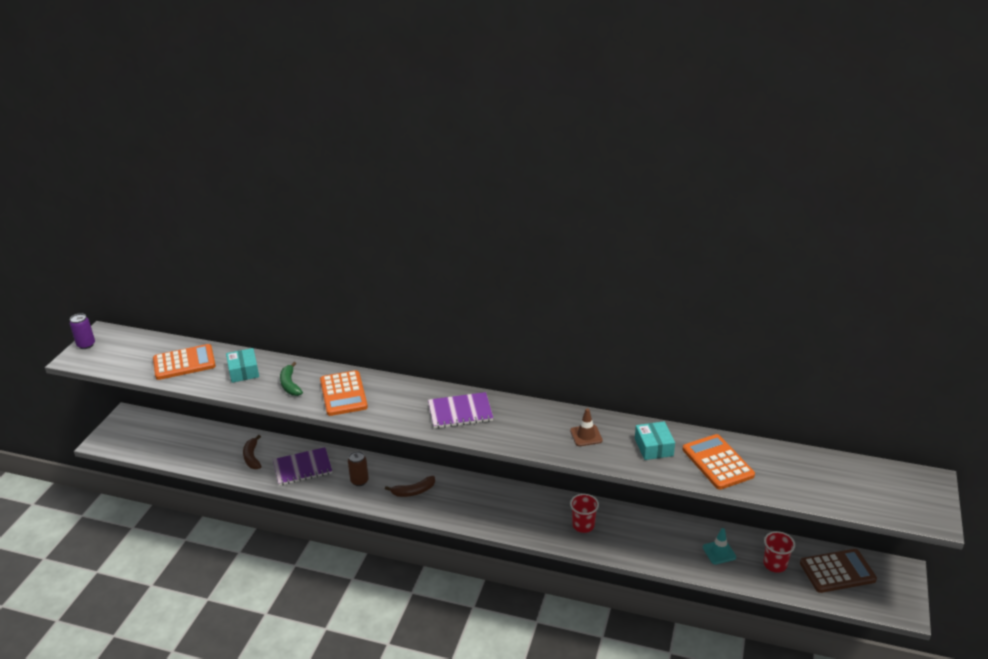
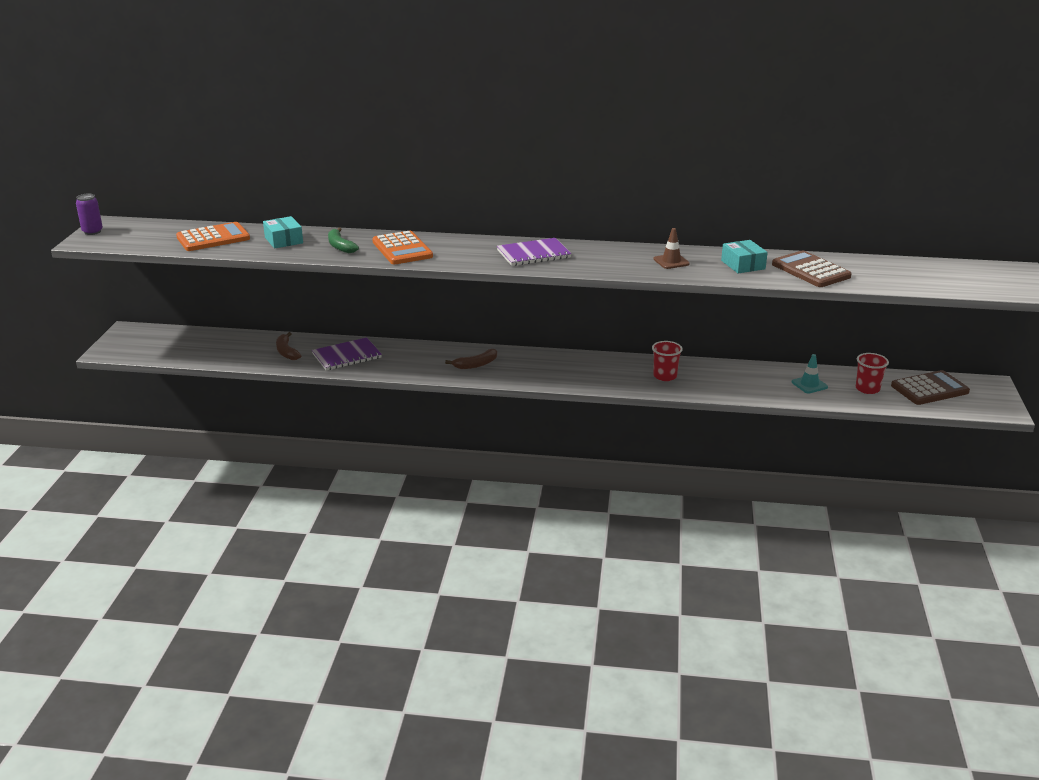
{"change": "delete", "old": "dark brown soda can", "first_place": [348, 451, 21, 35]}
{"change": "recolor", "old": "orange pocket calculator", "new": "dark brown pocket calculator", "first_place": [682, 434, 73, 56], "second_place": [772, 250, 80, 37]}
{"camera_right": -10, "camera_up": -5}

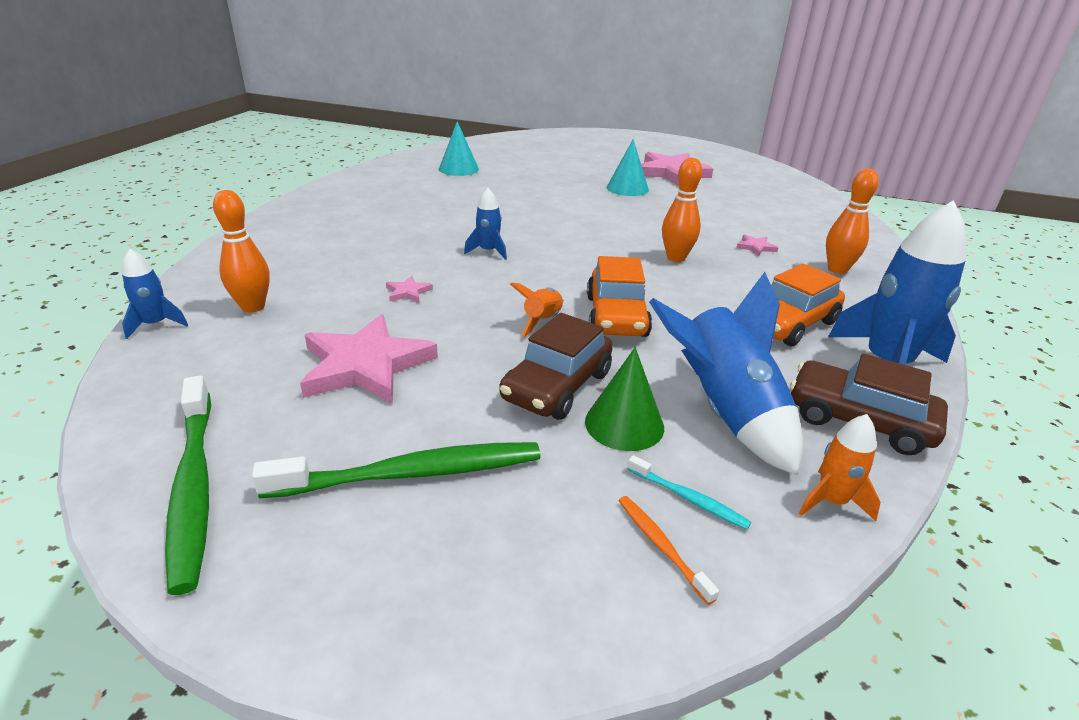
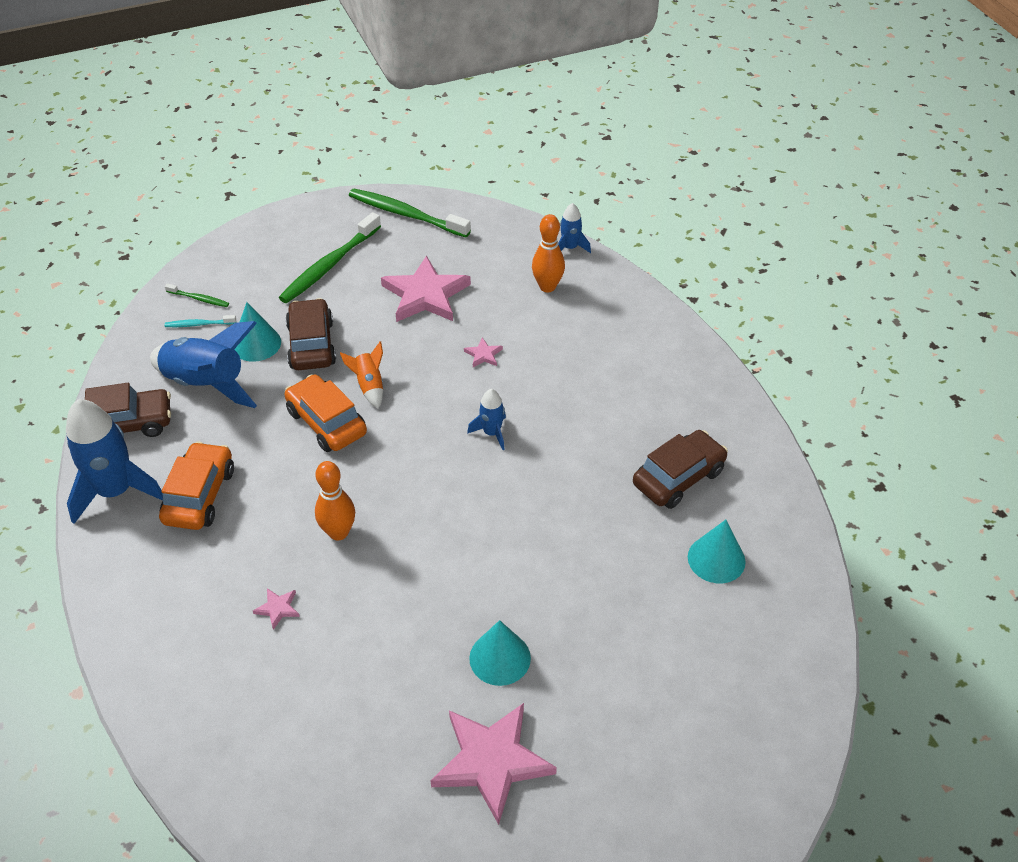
{"change": "recolor", "old": "leaf-green cone", "new": "aqua cone", "first_place": [585, 347, 79, 104], "second_place": [234, 302, 47, 60]}
{"change": "recolor", "old": "orange toothbrush", "new": "leaf-green toothbrush", "first_place": [619, 496, 100, 109], "second_place": [165, 283, 64, 24]}
{"change": "delete", "old": "orange rocket", "first_place": [799, 414, 82, 107]}
{"change": "delete", "old": "orange tenpin", "first_place": [826, 169, 53, 105]}
{"change": "insert", "new": "dark brown automobile", "second_place": [633, 430, 95, 79]}
{"camera_right": 140, "camera_up": 15}

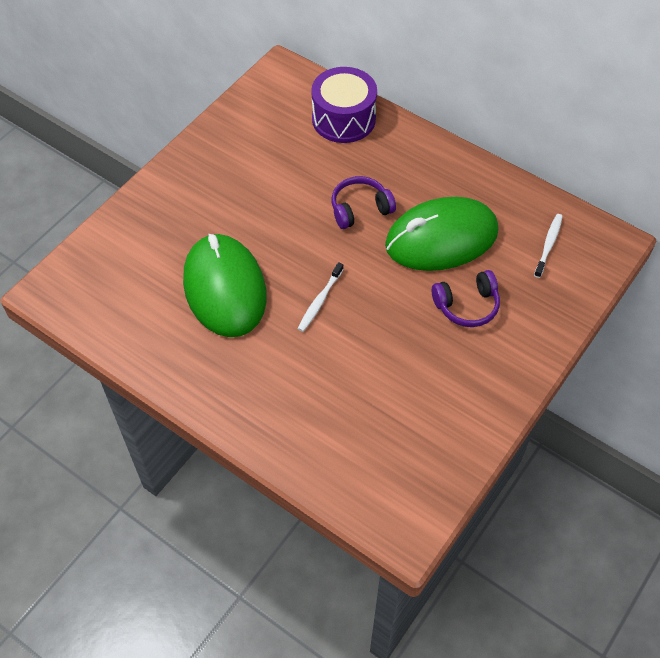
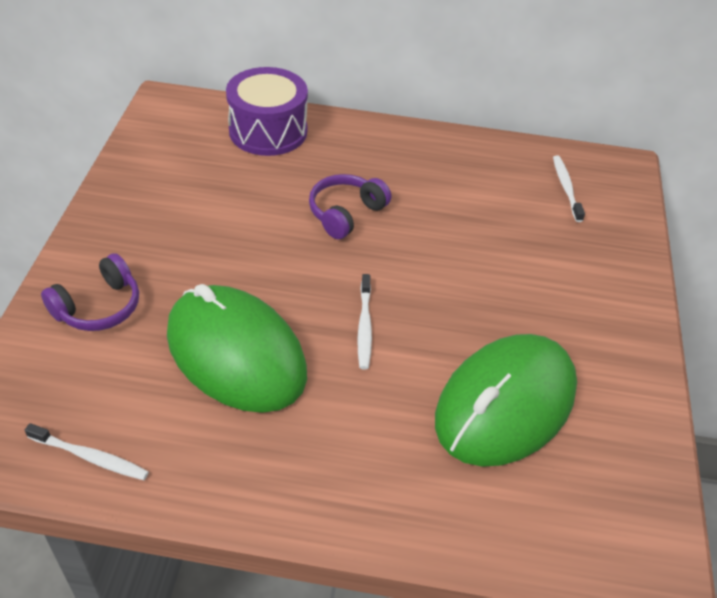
{"change": "move", "old": "leaf-green computer mouse", "first_place": [385, 197, 113, 74], "second_place": [435, 334, 142, 133]}
{"change": "move", "old": "purple headset", "first_place": [432, 270, 68, 57], "second_place": [41, 253, 98, 78]}
{"change": "insert", "new": "pure white toothbrush", "second_place": [25, 423, 124, 57]}
{"camera_right": -30, "camera_up": -10}

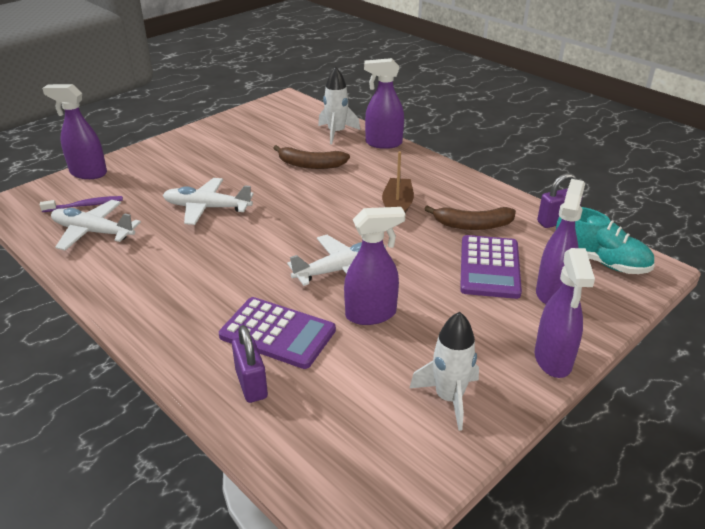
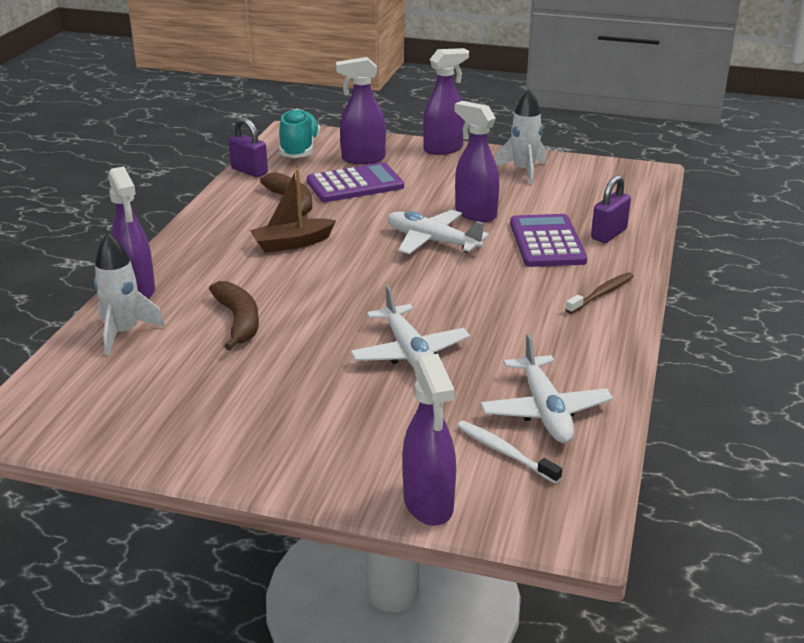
{"change": "recolor", "old": "purple toothbrush", "new": "pure white toothbrush", "first_place": [40, 196, 83, 16], "second_place": [457, 421, 105, 63]}
{"change": "insert", "new": "dark brown toothbrush", "second_place": [565, 272, 69, 42]}
{"camera_right": -120, "camera_up": -5}

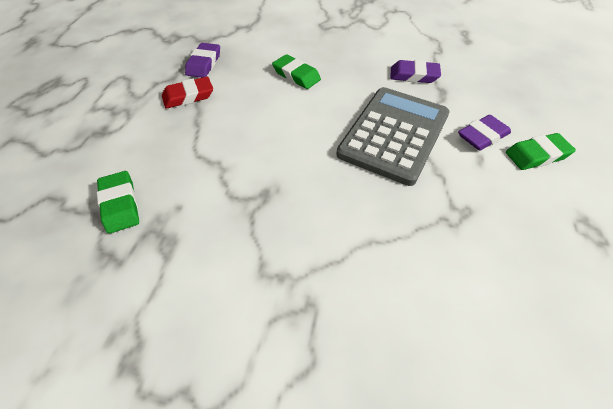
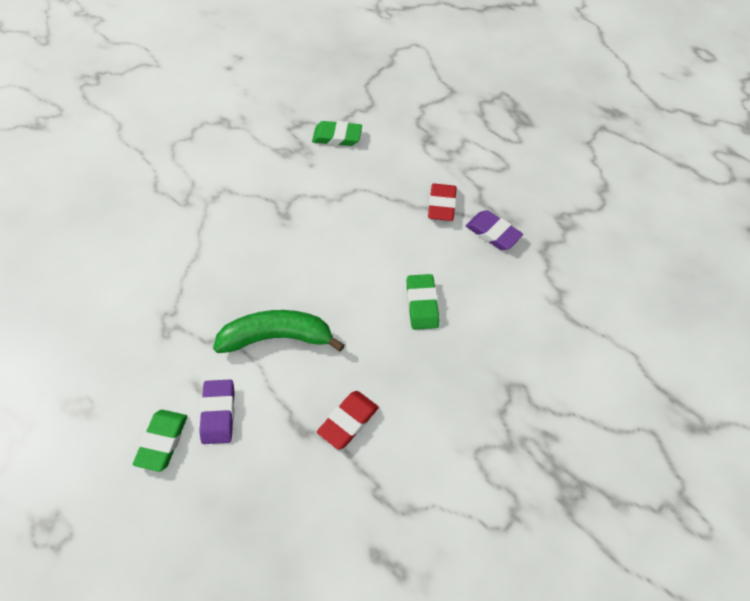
{"change": "rotate", "old": "leaf-green gum eraser", "first_place": [272, 54, 49, 35], "second_place": [407, 274, 32, 56], "degrees": -75}
{"change": "replace", "old": "ash-grey pocket calculator", "new": "leaf-green toy banana", "first_place": [336, 87, 114, 99], "second_place": [213, 310, 132, 43]}
{"change": "recolor", "old": "purple gum eraser", "new": "scarlet gum eraser", "first_place": [390, 60, 51, 23], "second_place": [317, 391, 62, 59]}
{"camera_right": 120, "camera_up": 5}

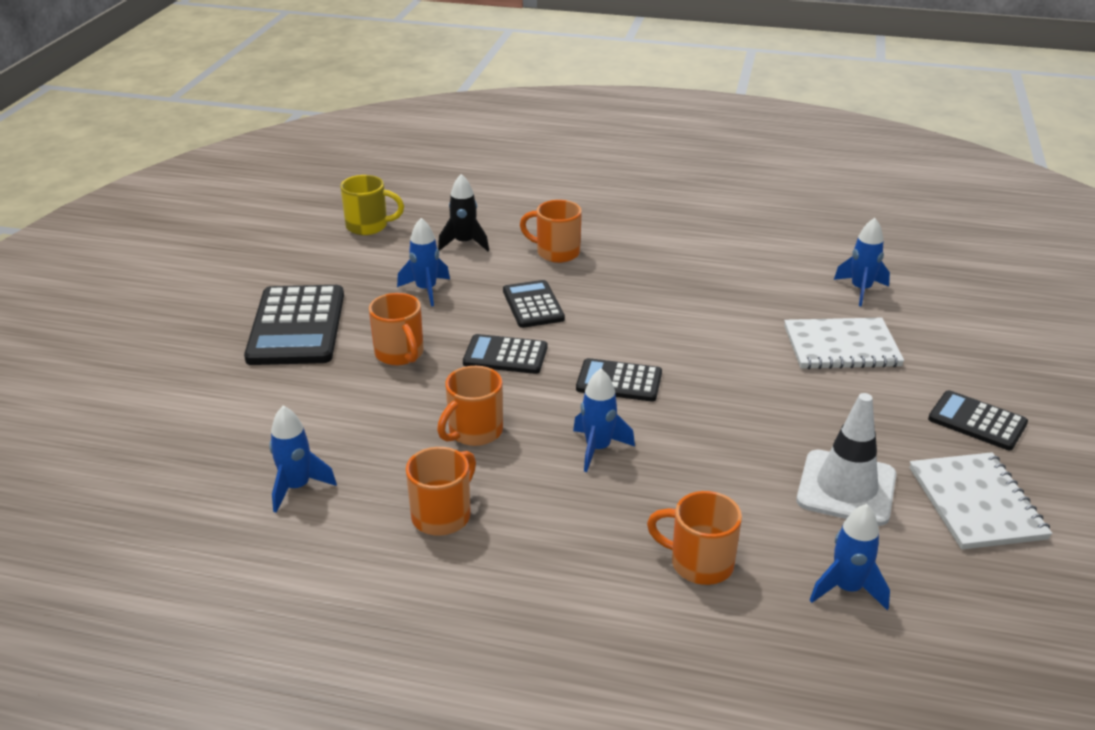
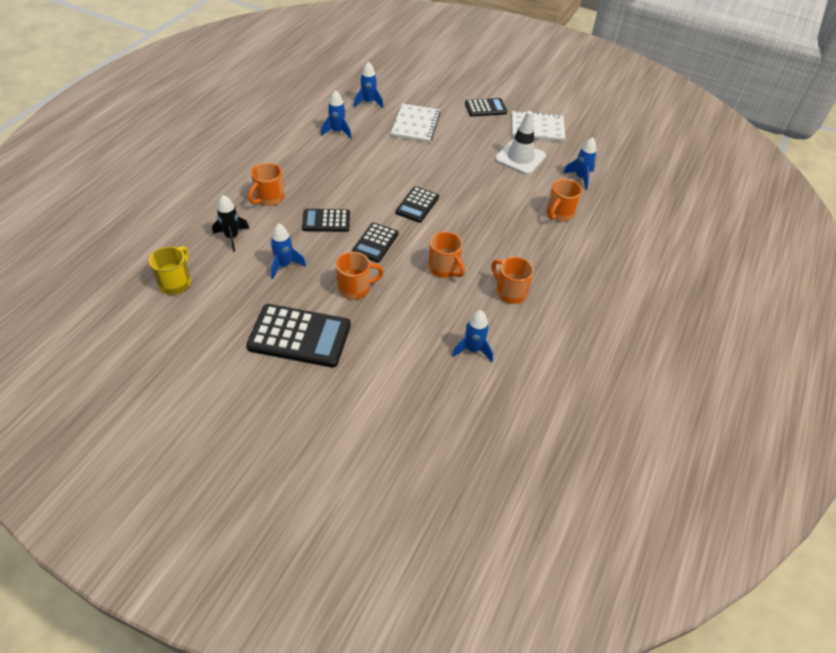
{"change": "move", "old": "cobalt rocket", "first_place": [573, 369, 62, 103], "second_place": [321, 90, 31, 49]}
{"change": "rotate", "old": "ebony pocket calculator", "first_place": [928, 390, 100, 60], "second_place": [465, 98, 42, 19], "degrees": -150}
{"camera_right": -80, "camera_up": 15}

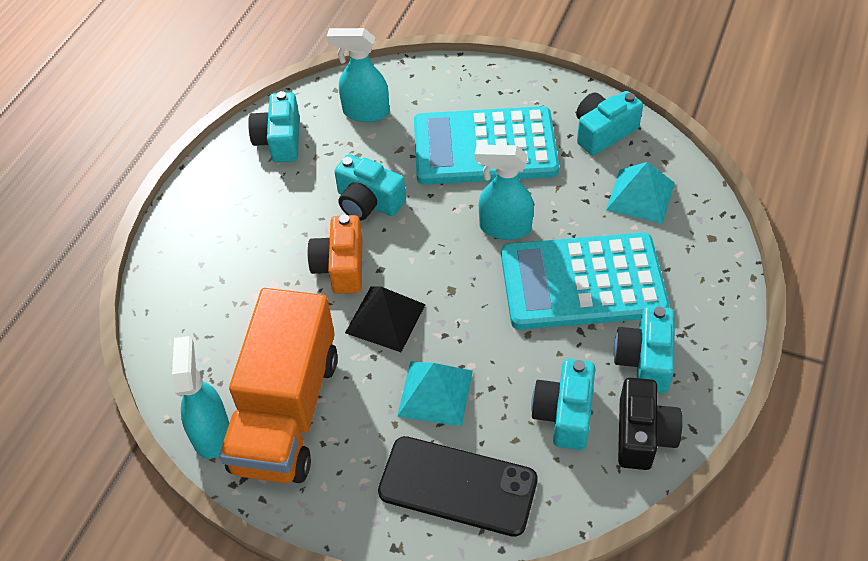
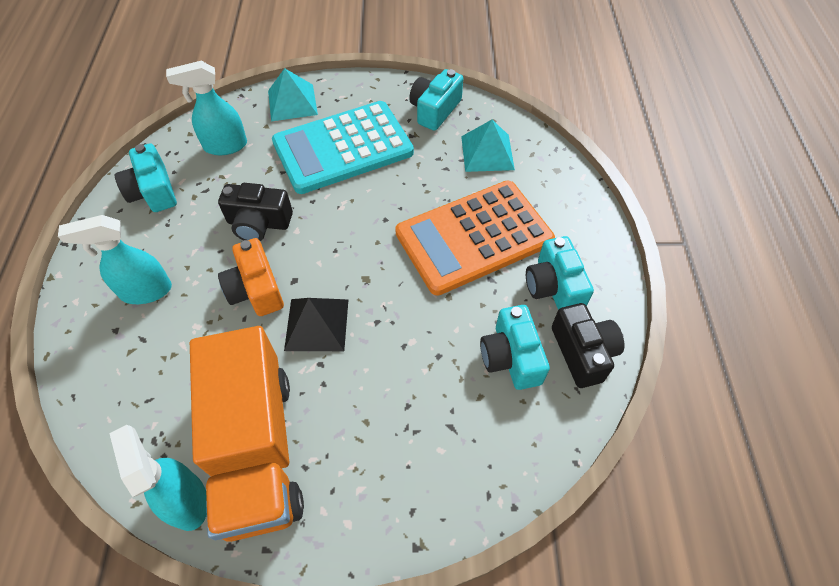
{"change": "recolor", "old": "aqua compact camera", "new": "ebony compact camera", "first_place": [334, 154, 72, 67], "second_place": [218, 183, 75, 58]}
{"change": "delete", "old": "ebony smartphone", "first_place": [378, 436, 160, 101]}
{"change": "move", "old": "aqua pyramid shape", "first_place": [397, 361, 76, 66], "second_place": [268, 68, 50, 53]}
{"change": "move", "old": "aqua spray bottle", "first_place": [475, 145, 59, 95], "second_place": [58, 215, 114, 89]}
{"change": "recolor", "old": "aqua pocket calculator", "new": "orange pocket calculator", "first_place": [501, 232, 169, 98], "second_place": [395, 180, 160, 116]}
{"camera_right": -25, "camera_up": 5}

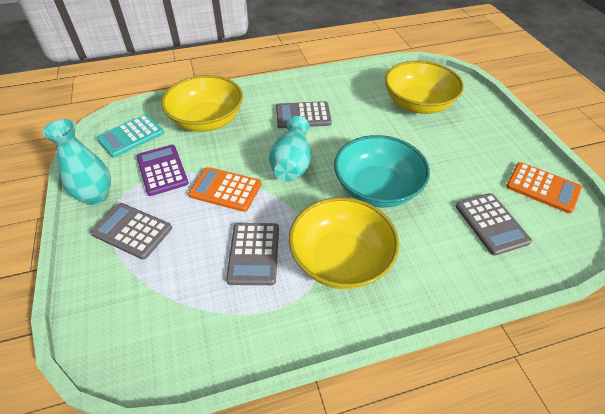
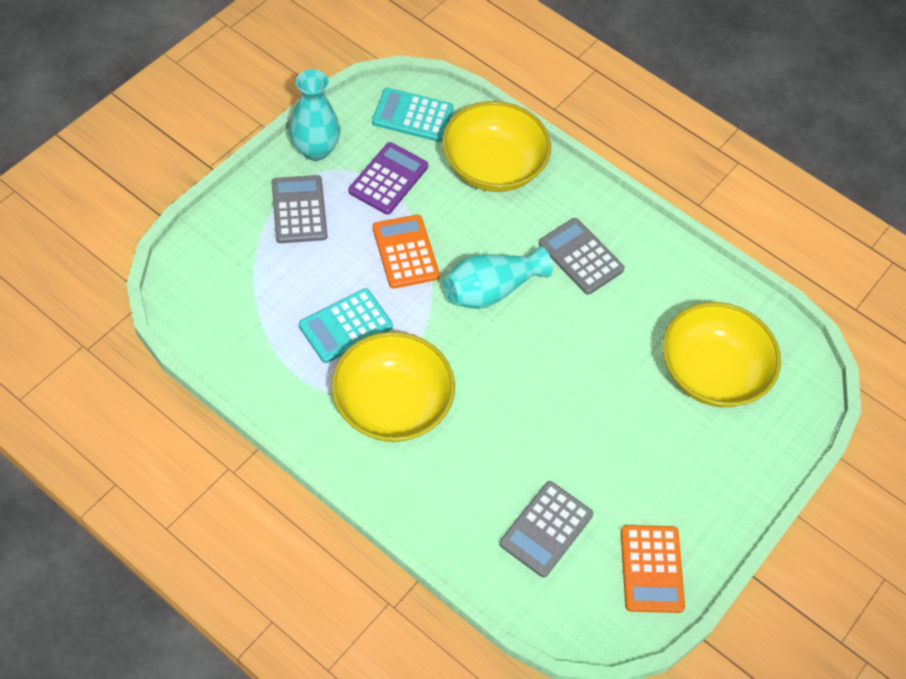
{"change": "recolor", "old": "ash-grey pocket calculator", "new": "aqua pocket calculator", "first_place": [226, 223, 53, 62], "second_place": [299, 288, 94, 75]}
{"change": "delete", "old": "aqua deep dish", "first_place": [334, 135, 96, 73]}
{"camera_right": 50, "camera_up": 10}

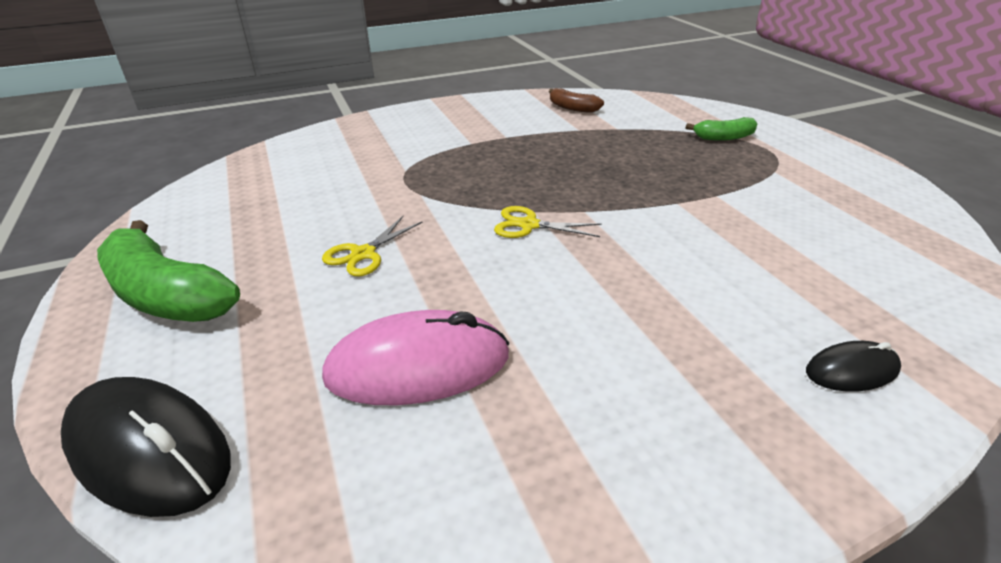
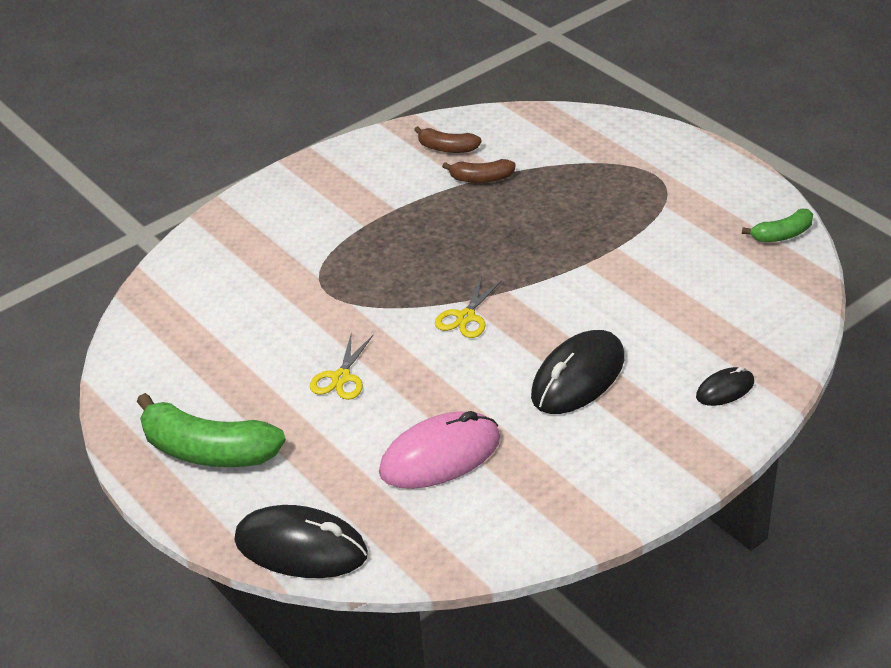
{"change": "rotate", "old": "bright yellow shears", "first_place": [494, 206, 108, 32], "second_place": [435, 276, 67, 62], "degrees": -60}
{"change": "move", "old": "leaf-green toy banana", "first_place": [686, 117, 72, 24], "second_place": [742, 209, 71, 33]}
{"change": "insert", "new": "dark brown toy banana", "second_place": [442, 159, 74, 24]}
{"change": "insert", "new": "ebony computer mouse", "second_place": [531, 330, 93, 84]}
{"camera_right": -15, "camera_up": 5}

